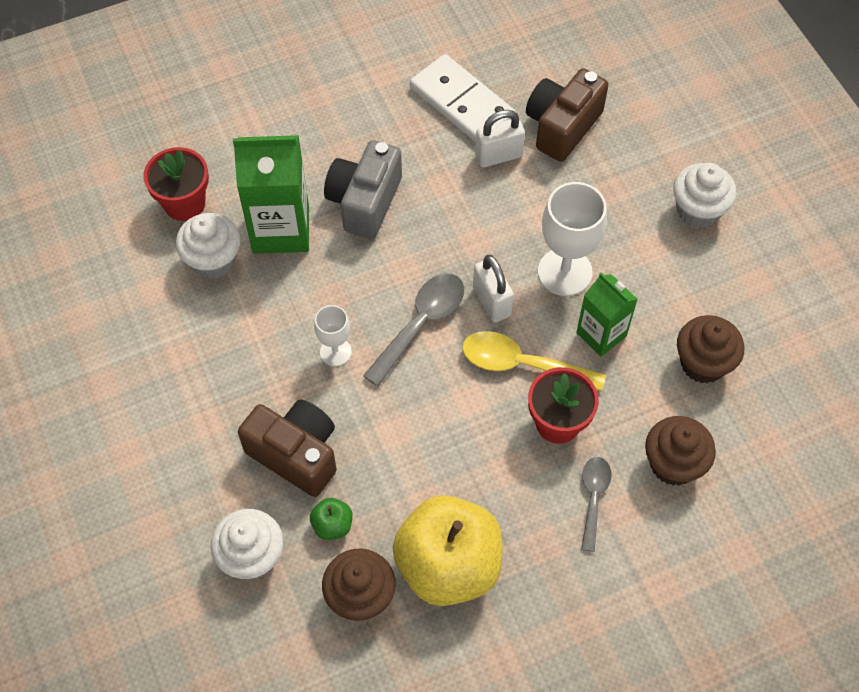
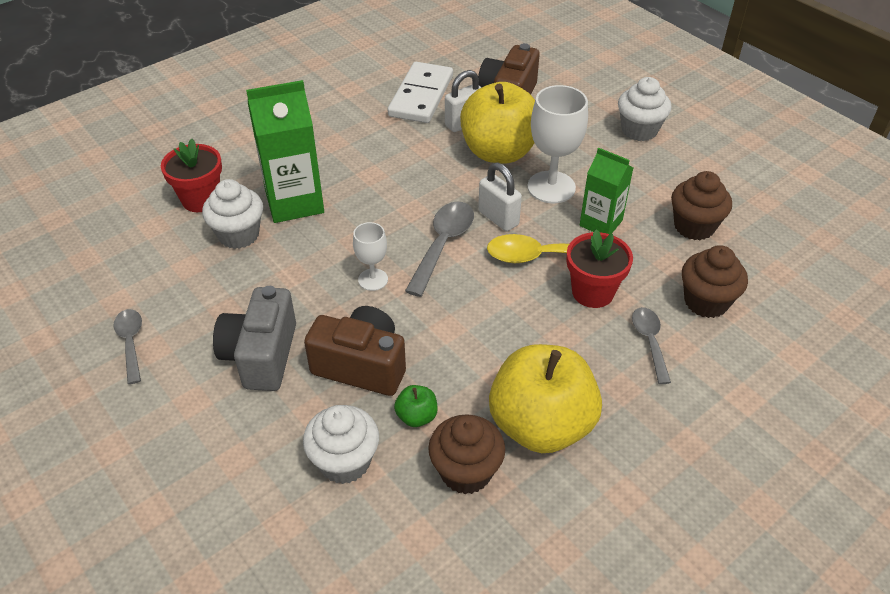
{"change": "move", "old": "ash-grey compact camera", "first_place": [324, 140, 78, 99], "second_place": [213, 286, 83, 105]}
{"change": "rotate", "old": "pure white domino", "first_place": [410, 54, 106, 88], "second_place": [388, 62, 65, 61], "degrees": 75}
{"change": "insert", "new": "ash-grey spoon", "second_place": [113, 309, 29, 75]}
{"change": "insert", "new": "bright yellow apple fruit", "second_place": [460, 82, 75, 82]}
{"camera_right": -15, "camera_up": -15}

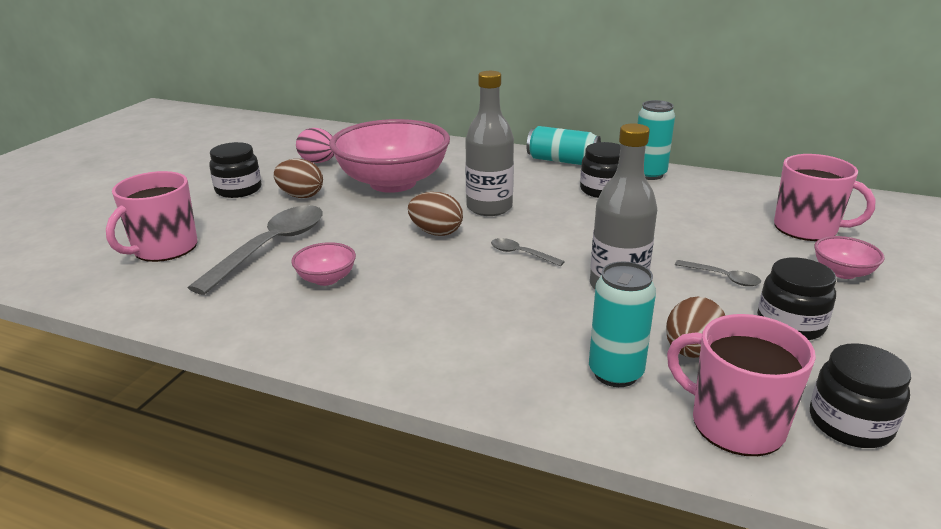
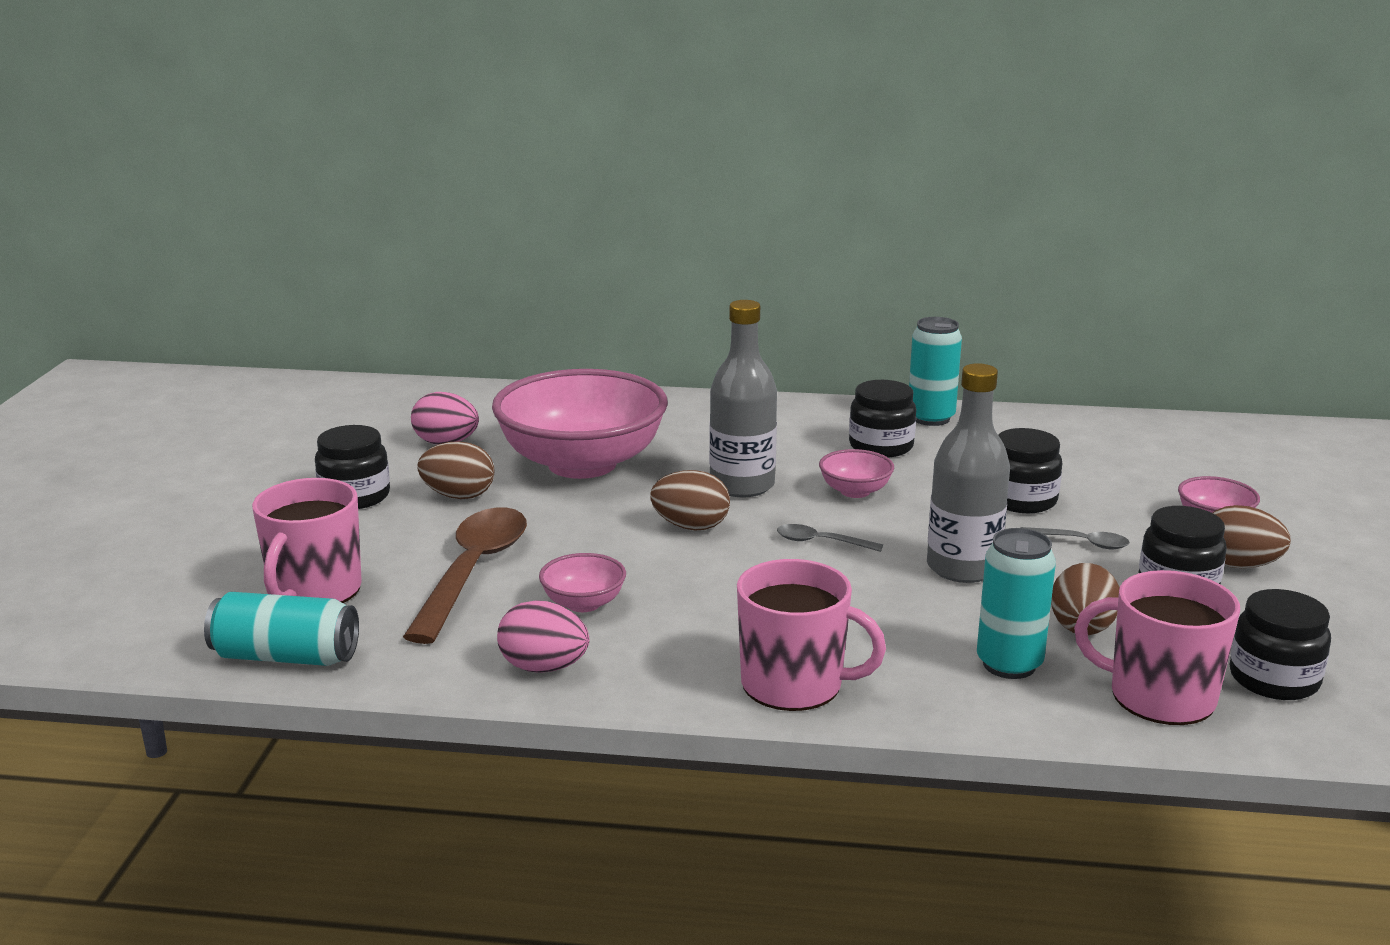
{"change": "recolor", "old": "ash-grey spoon", "new": "dark brown spoon", "first_place": [188, 205, 135, 90], "second_place": [403, 508, 124, 136]}
{"change": "move", "old": "aqua soda can", "first_place": [527, 126, 74, 39], "second_place": [204, 592, 155, 74]}
{"change": "move", "old": "rosy mug", "first_place": [774, 154, 102, 87], "second_place": [737, 559, 149, 152]}
{"change": "insert", "new": "rosy egg", "second_place": [497, 600, 92, 73]}
{"change": "insert", "new": "rosy deep dish", "second_place": [819, 449, 75, 49]}
{"change": "insert", "new": "ebony preserve jar", "second_place": [998, 428, 64, 85]}
{"change": "insert", "new": "dark brown egg", "second_place": [1213, 505, 78, 63]}
{"camera_right": -15, "camera_up": -5}

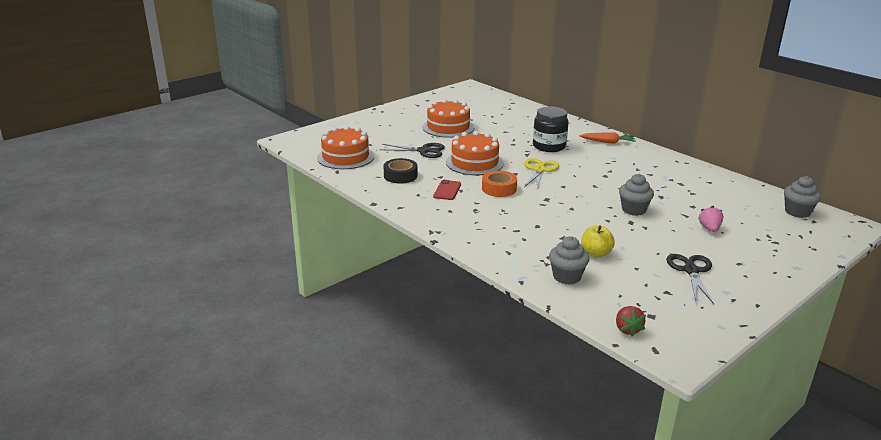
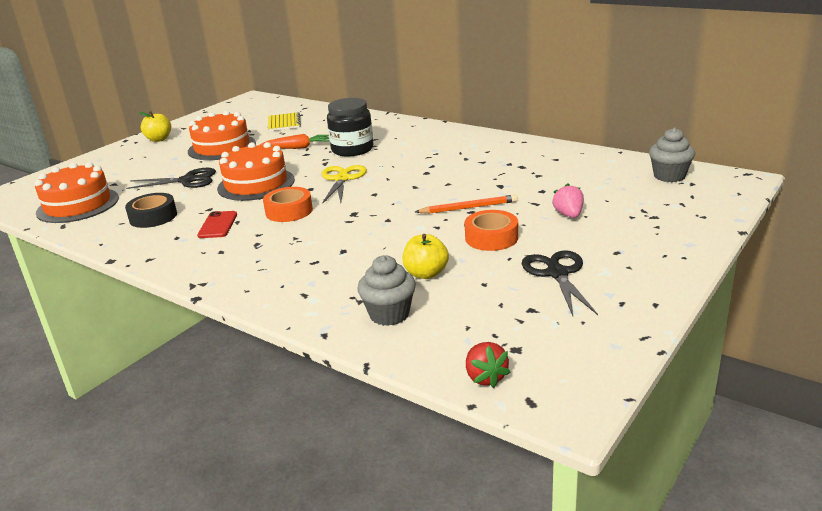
{"change": "move", "old": "orange carrot", "first_place": [579, 132, 57, 12], "second_place": [260, 134, 70, 15]}
{"change": "replace", "old": "ash-grey fairy cake", "new": "orange lead pencil", "first_place": [619, 174, 35, 42], "second_place": [415, 195, 103, 19]}
{"change": "insert", "new": "bright yellow apple fruit", "second_place": [139, 111, 32, 31]}
{"change": "insert", "new": "bright yellow notebook", "second_place": [268, 112, 33, 19]}
{"change": "insert", "new": "orange tape", "second_place": [465, 210, 53, 41]}
{"camera_right": -10, "camera_up": 0}

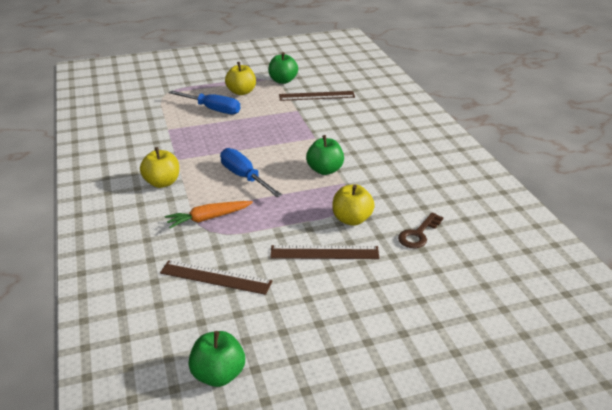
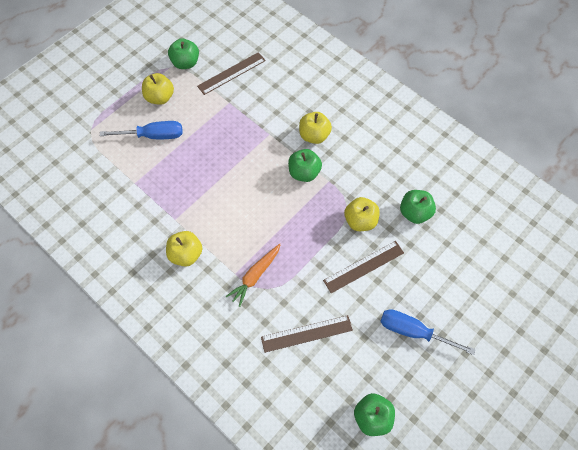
{"change": "move", "old": "cobalt hand screwdriver", "first_place": [220, 148, 62, 49], "second_place": [380, 309, 96, 46]}
{"change": "replace", "old": "dark brown latchkey", "new": "leaf-green apple fruit", "first_place": [398, 212, 45, 36], "second_place": [400, 190, 36, 34]}
{"change": "insert", "new": "bright yellow apple fruit", "second_place": [299, 112, 33, 32]}
{"camera_right": -30, "camera_up": 30}

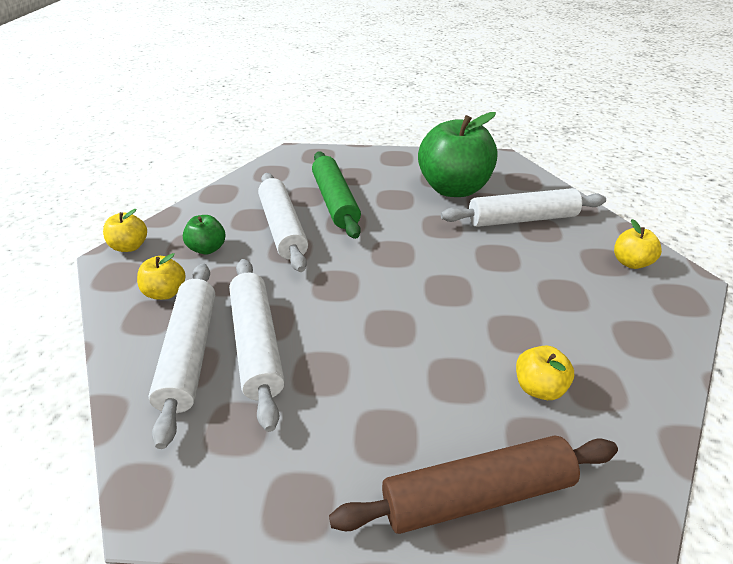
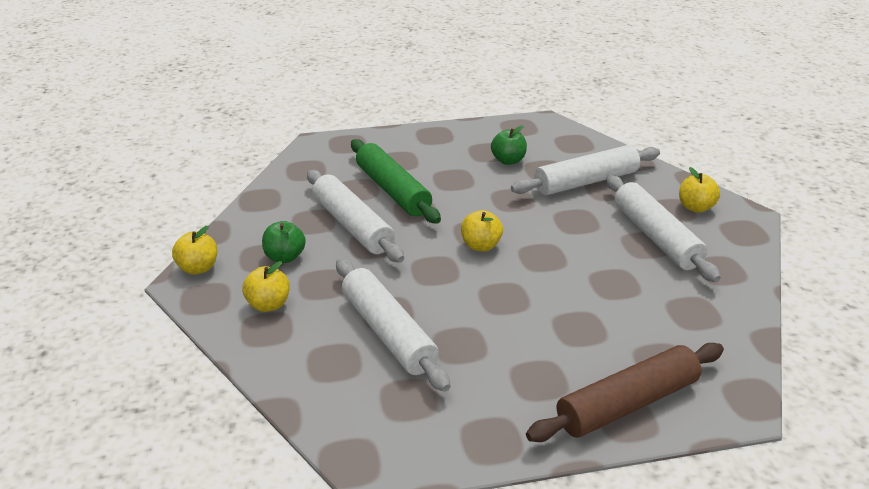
{"change": "move", "old": "pure white rolling pin", "first_place": [148, 263, 67, 186], "second_place": [606, 175, 115, 107]}
{"change": "resize", "old": "leaf-green apple fruit", "first_place": [418, 112, 79, 85], "second_place": [491, 125, 36, 40], "factor": 0.45}
{"change": "move", "old": "bright yellow apple fruit", "first_place": [516, 346, 58, 54], "second_place": [461, 210, 42, 41]}
{"camera_right": -15, "camera_up": -5}

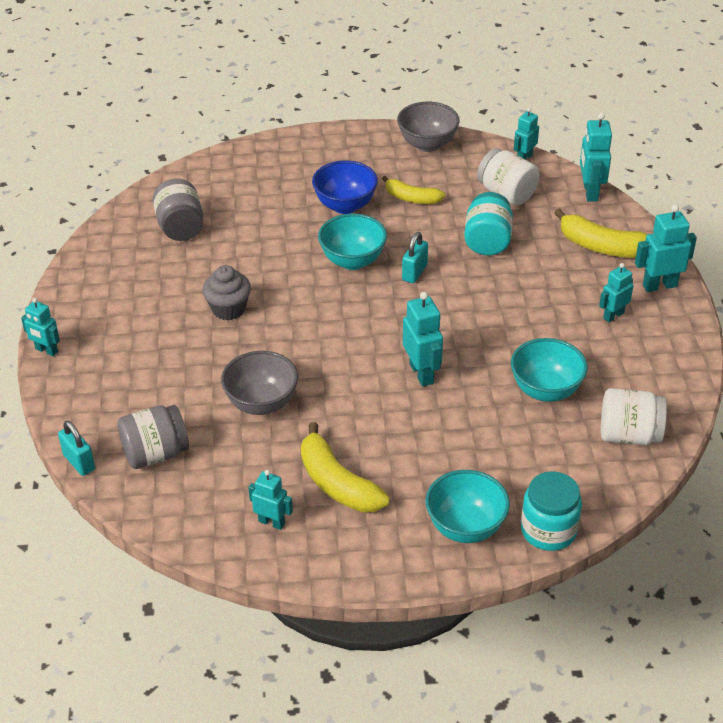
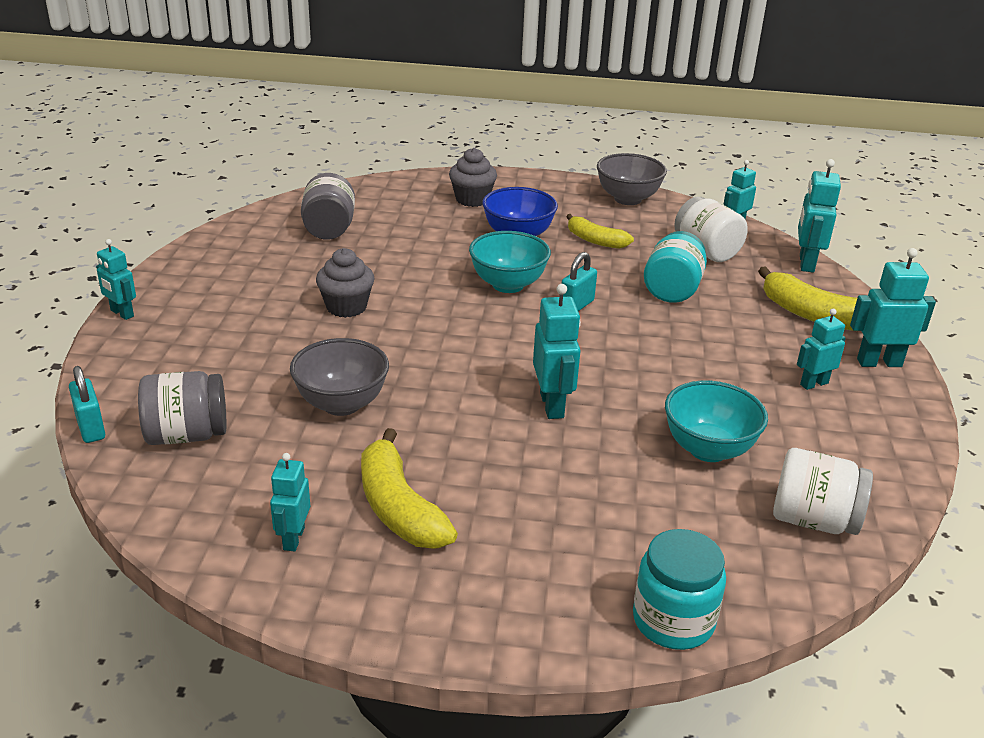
{"change": "rotate", "old": "aqua robot", "first_place": [248, 470, 45, 60], "second_place": [270, 453, 40, 99], "degrees": -120}
{"change": "delete", "old": "aqua deep dish", "first_place": [425, 470, 85, 73]}
{"change": "insert", "new": "ash-grey fairy cake", "second_place": [449, 148, 48, 59]}
{"camera_right": 10, "camera_up": -10}

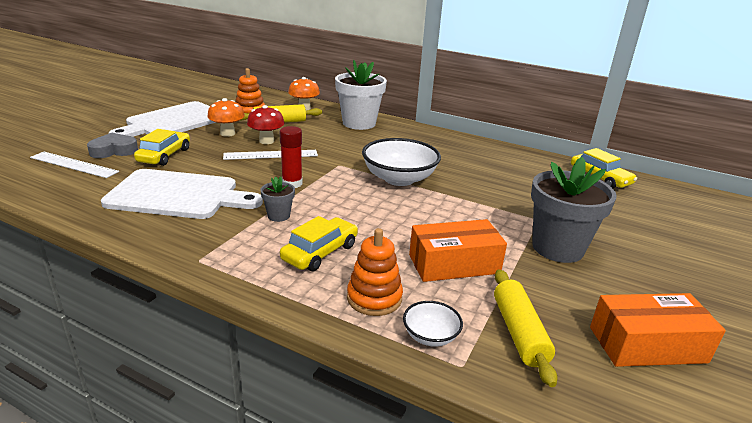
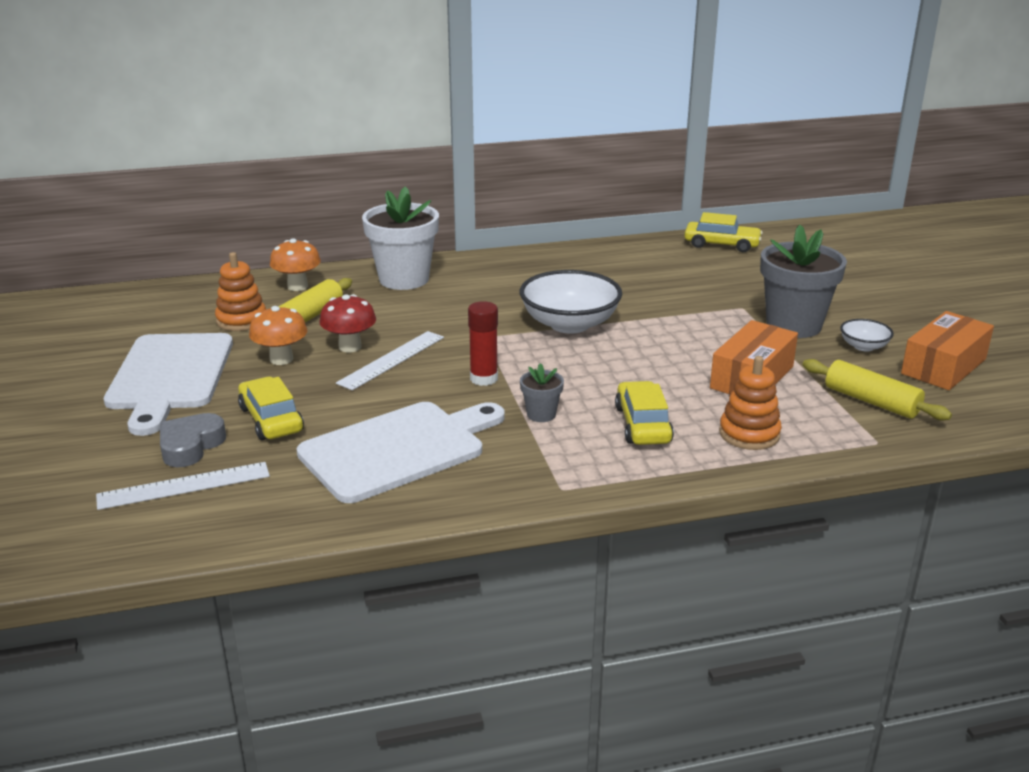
{"change": "move", "old": "pure white deep dish", "first_place": [403, 301, 60, 46], "second_place": [840, 319, 54, 33]}
{"camera_right": -40, "camera_up": 0}

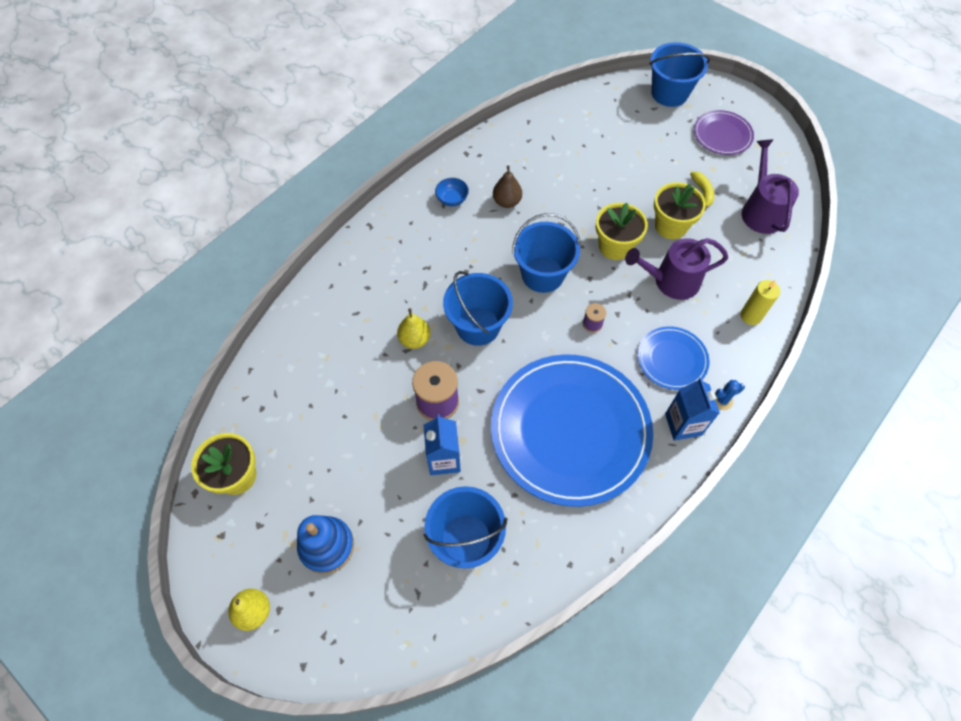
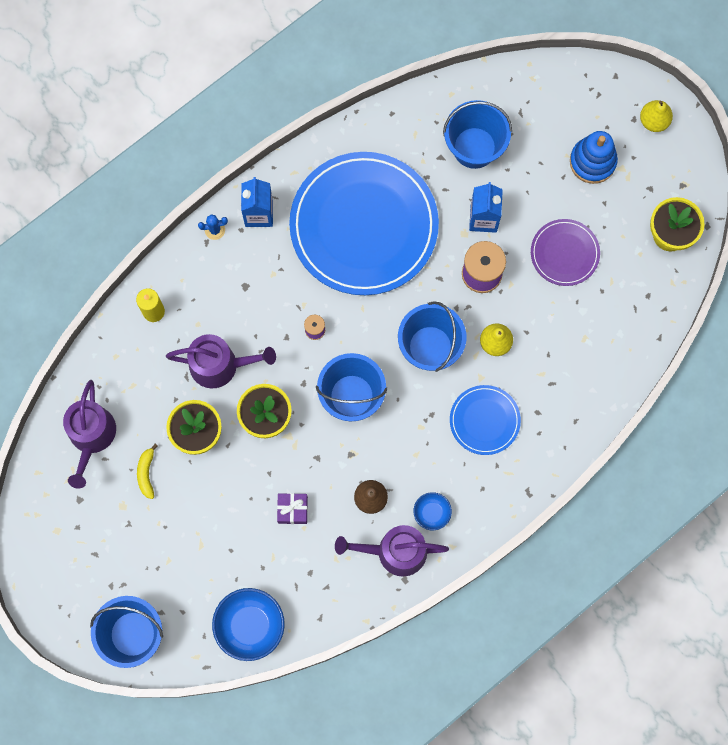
{"change": "move", "old": "cobalt flat dish", "first_place": [638, 326, 71, 64], "second_place": [450, 385, 71, 70]}
{"change": "move", "old": "purple flat dish", "first_place": [694, 110, 60, 45], "second_place": [531, 219, 69, 67]}
{"change": "insert", "new": "cobalt deep dish", "second_place": [212, 588, 73, 73]}
{"change": "insert", "new": "purple present", "second_place": [277, 493, 31, 31]}
{"change": "insert", "new": "purple watering pot", "second_place": [335, 525, 114, 52]}
{"camera_right": -170, "camera_up": 15}

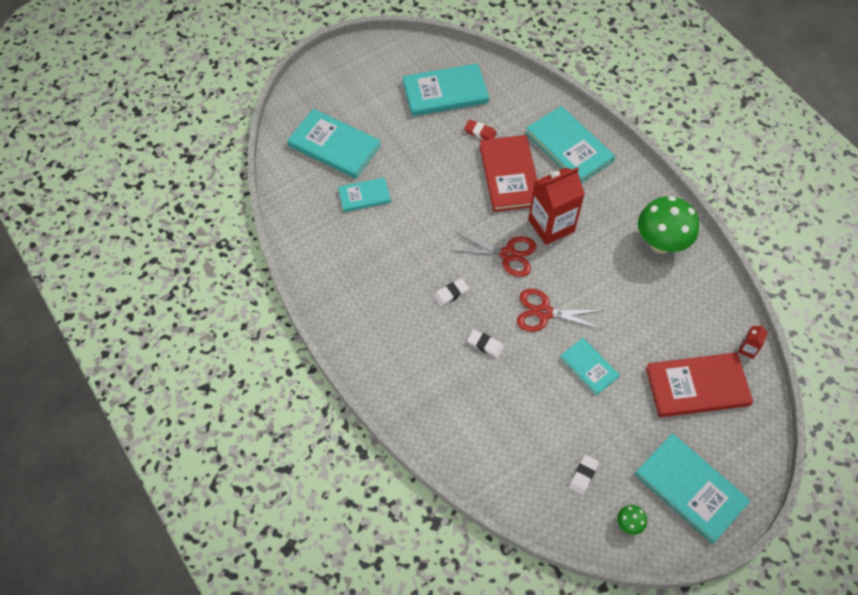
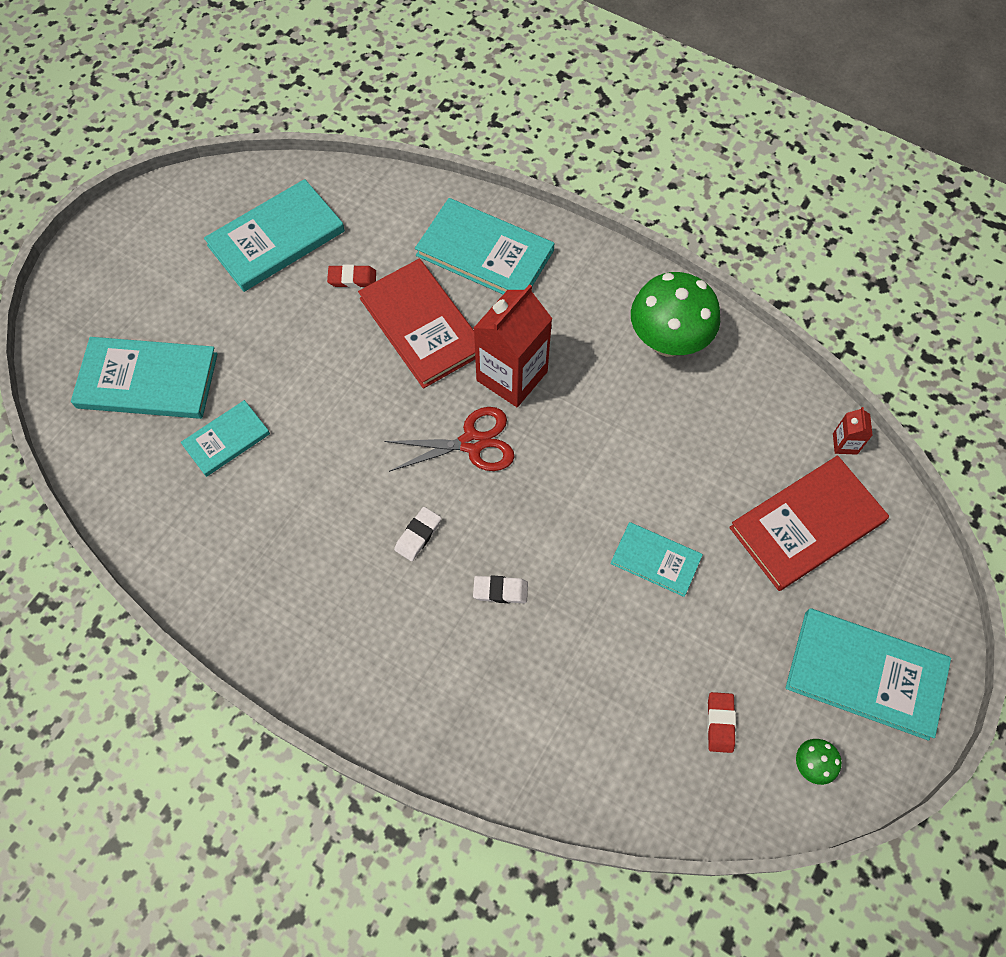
{"change": "delete", "old": "scarlet shears", "first_place": [517, 289, 87, 43]}
{"change": "recolor", "old": "pure white gum eraser", "new": "scarlet gum eraser", "first_place": [569, 455, 30, 40], "second_place": [707, 692, 29, 61]}
{"camera_right": -25, "camera_up": 5}

